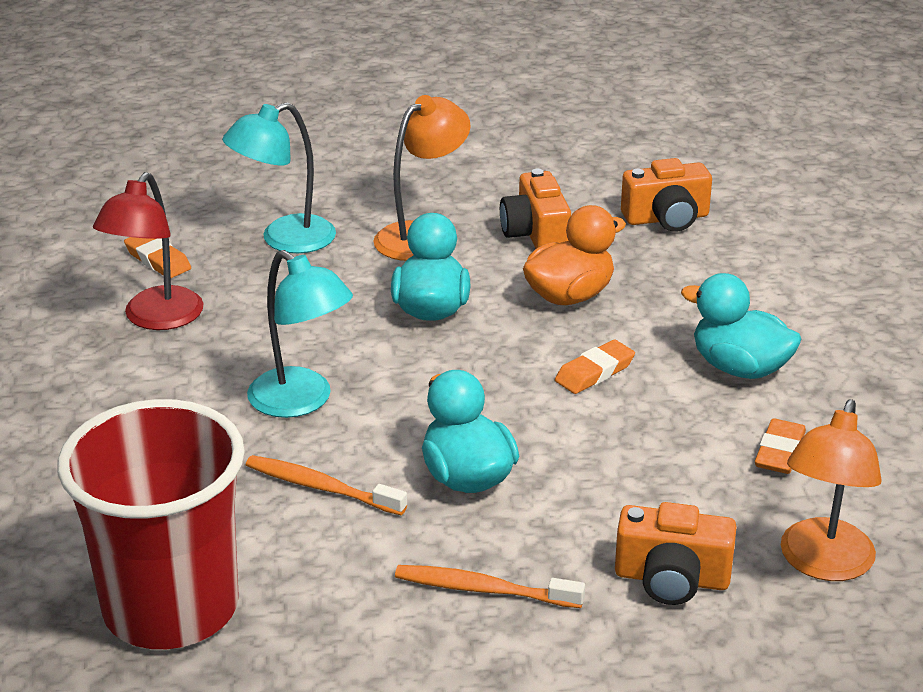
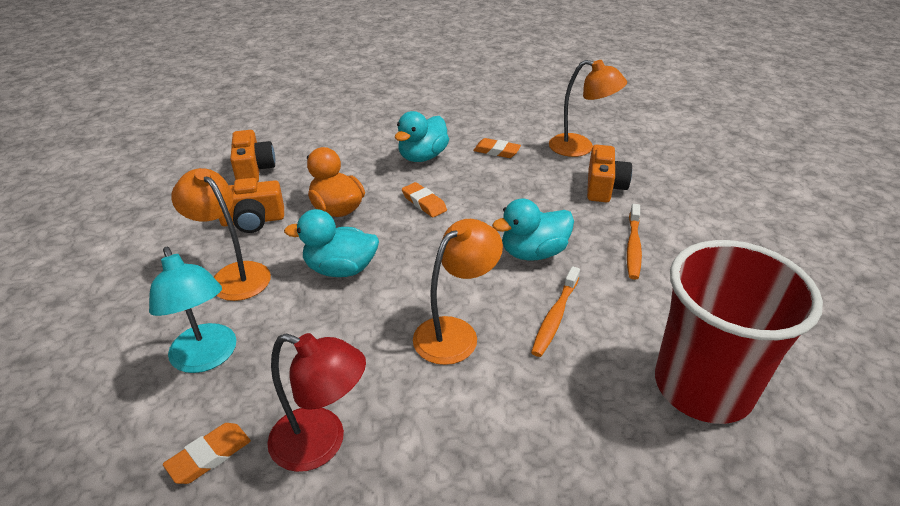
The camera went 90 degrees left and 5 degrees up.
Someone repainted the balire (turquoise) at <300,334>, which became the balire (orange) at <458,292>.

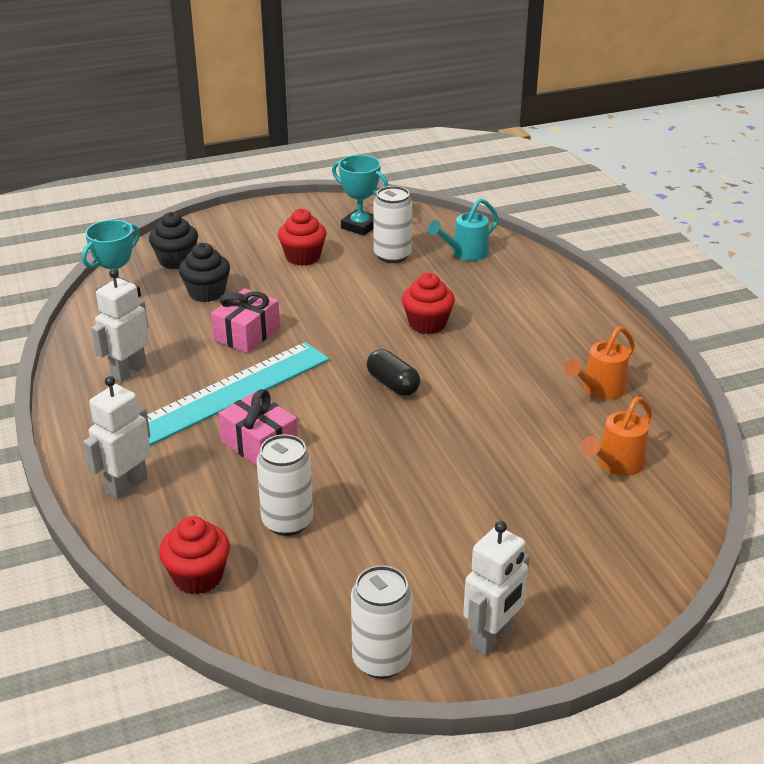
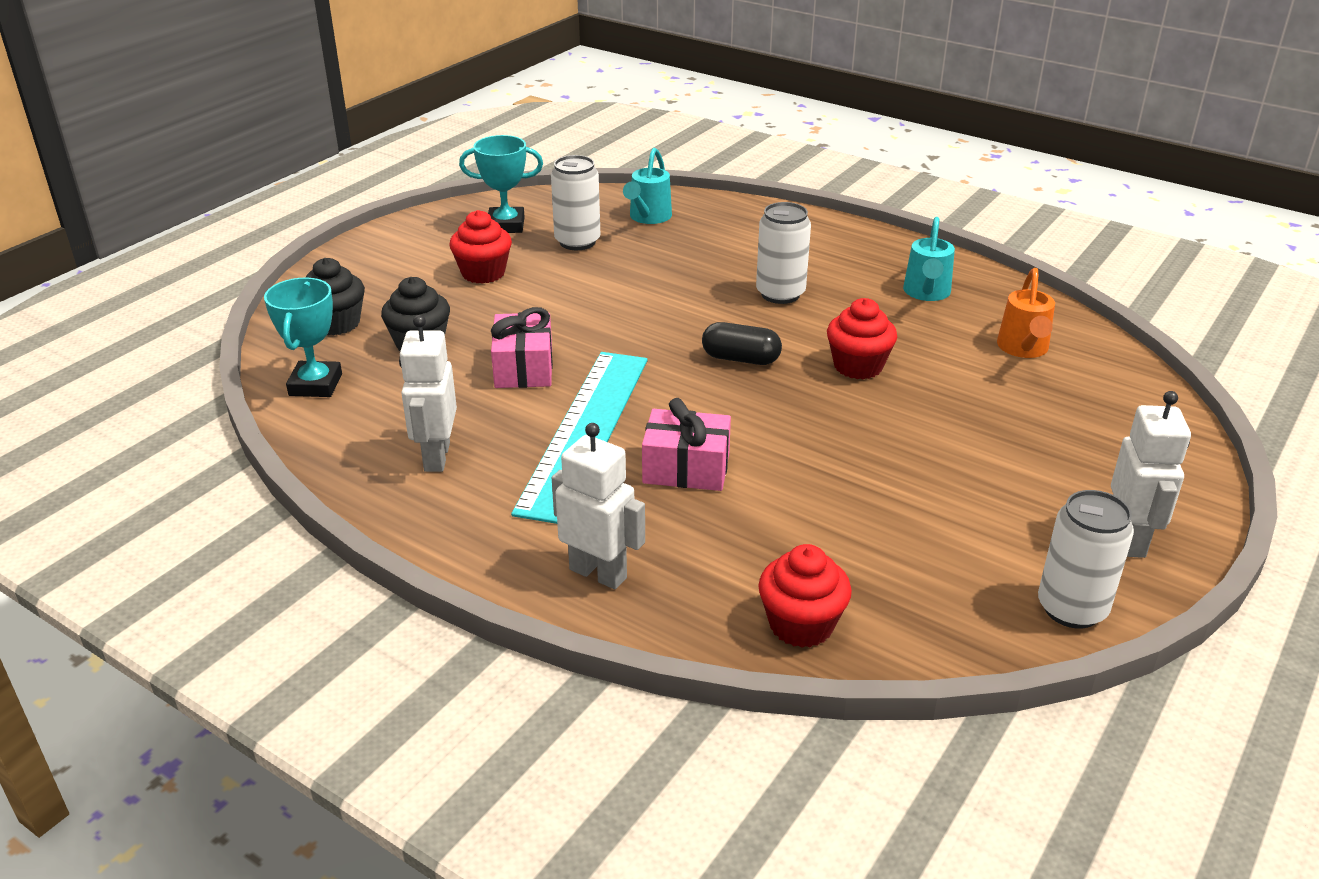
The camera went 35 degrees left and 0 degrees up.
Someone rotated the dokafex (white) at <117,438> by 120 degrees clockwise.
Someone carried the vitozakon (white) from <285,485> to <783,253>.
Someone carried the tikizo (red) from <428,303> to <862,339>.
Someone repainted the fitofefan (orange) at <599,363>, which became the fitofefan (turquoise) at <929,259>.

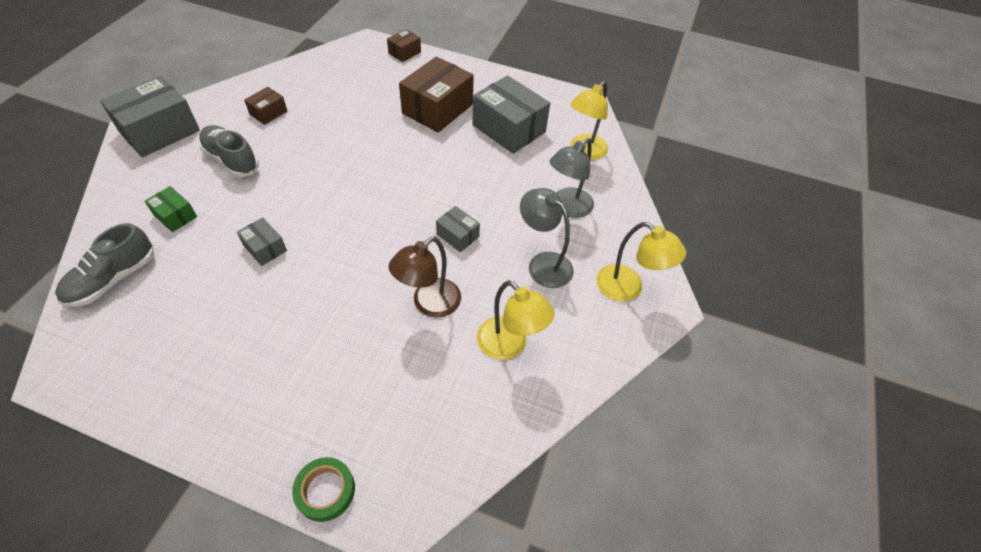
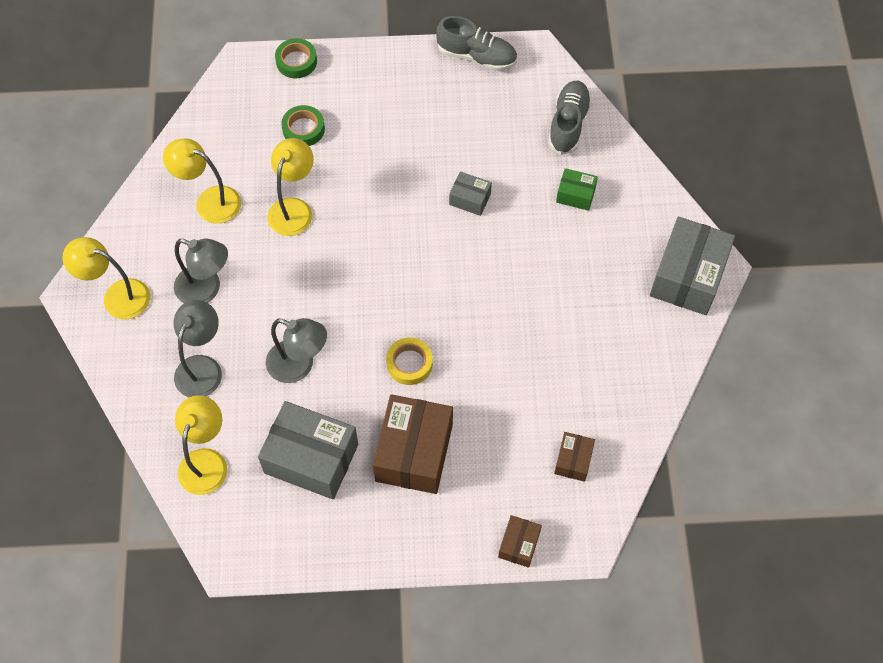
The camera went 160 degrees right and 10 degrees up.
Someone carried the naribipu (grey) from <229,151> to <476,43>.
Someone carried the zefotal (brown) from <265,106> to <574,457>.
Someone repainted the balire (brown) at <425,277>, which became the balire (yellow) at <291,187>.
Someone took away the zefotal (grey) at <458,229>.
Someone put down the balire (grey) at <296,350>.
Someone put down the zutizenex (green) at <303,125>.
Someone put down the zutizenex (yellow) at <409,361>.

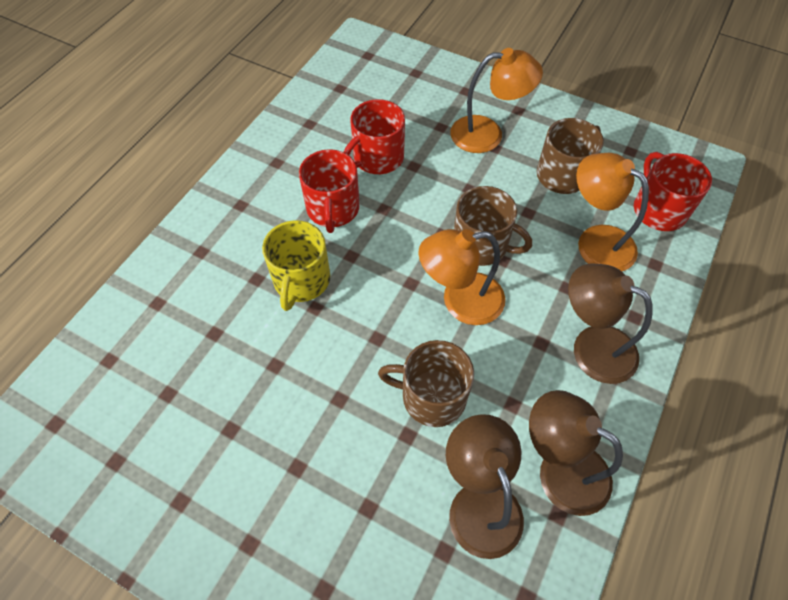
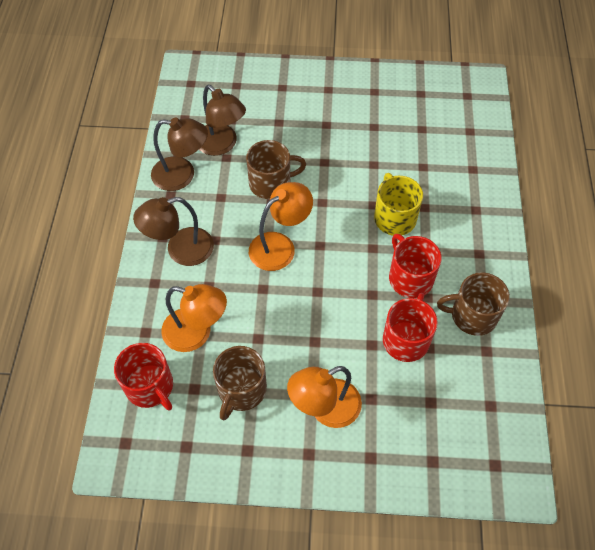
The camera went 155 degrees right and 0 degrees up.
Someone carried the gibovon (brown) from <493,226> to <473,304>.
Someone rotated the balire (brown) at <610,323> by 150 degrees clockwise.

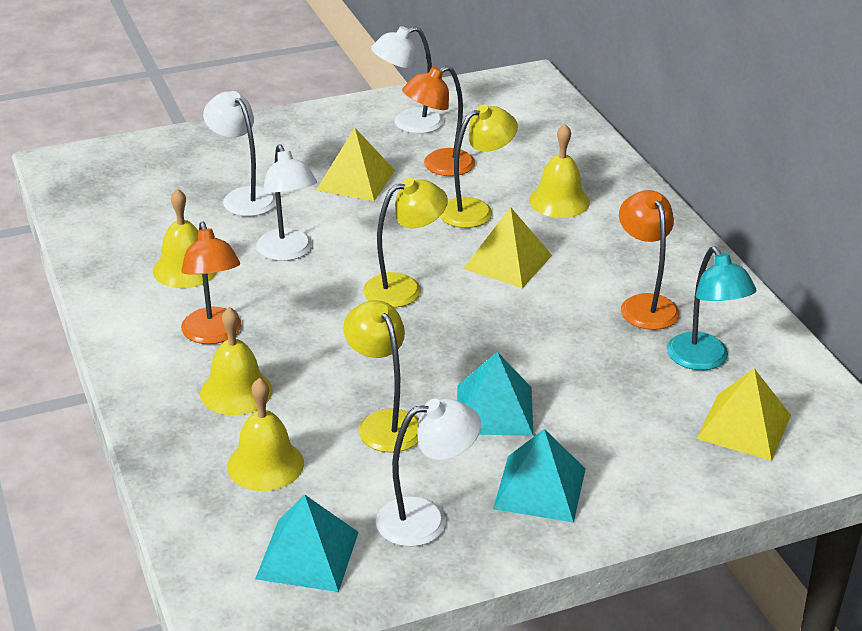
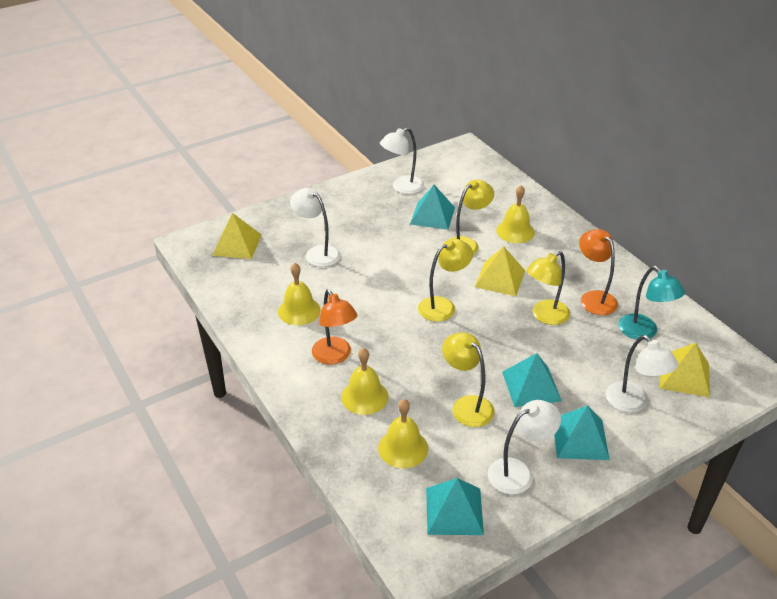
The camera went 10 degrees left and 5 degrees up.
Someone carried the balire (white) from <286,202> to <642,374>.
Someone carried the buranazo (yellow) from <355,164> to <237,236>.
Someone swapped the balire (orange) at <438,121> for the buranazo (turquoise) at <432,207>.
Someone put down the balire (yellow) at <548,288>.

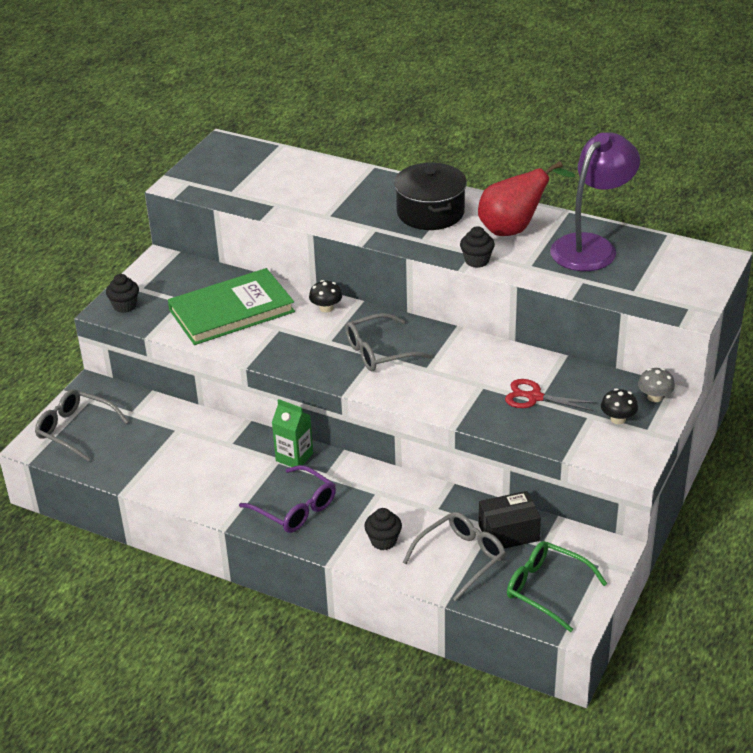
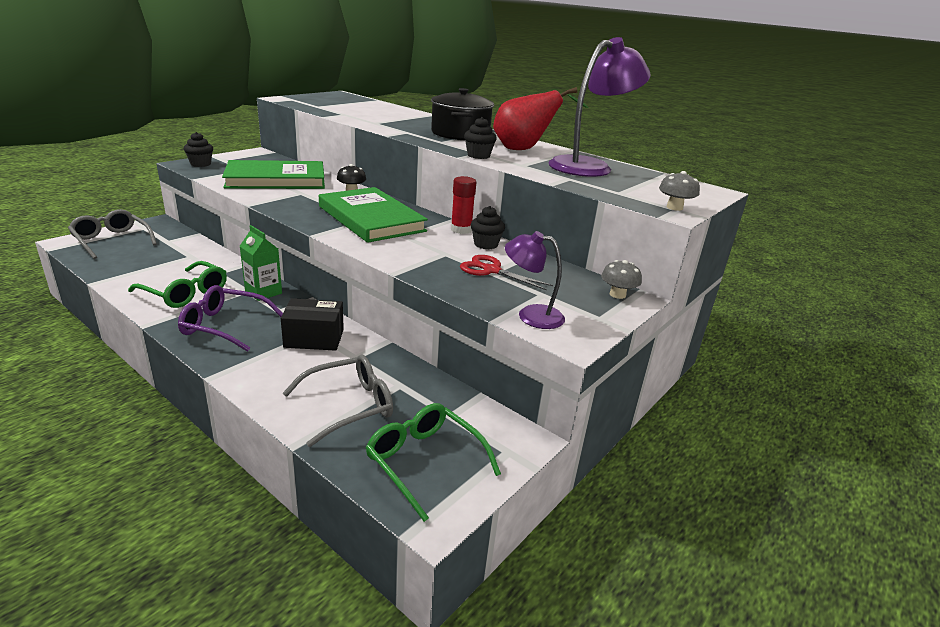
The camera went 10 degrees right and 10 degrees down.
Someone rotated the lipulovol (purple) at <287,499> by 135 degrees clockwise.
Someone swapped the lipulovol (grey) at <388,342> for the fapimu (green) at <373,215>.
Someone carried the tikizo (black) from <383,529> to <488,227>.
Someone carried the zefotal (black) from <510,520> to <312,324>.
Someone took away the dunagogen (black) at <619,406>.
Someone put down the lipulovol (green) at <177,284>.
Someone put down the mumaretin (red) at <463,205>.
Someone put down the balire (purple) at <535,280>.
Someone put down the dunagogen (grey) at <679,191>.

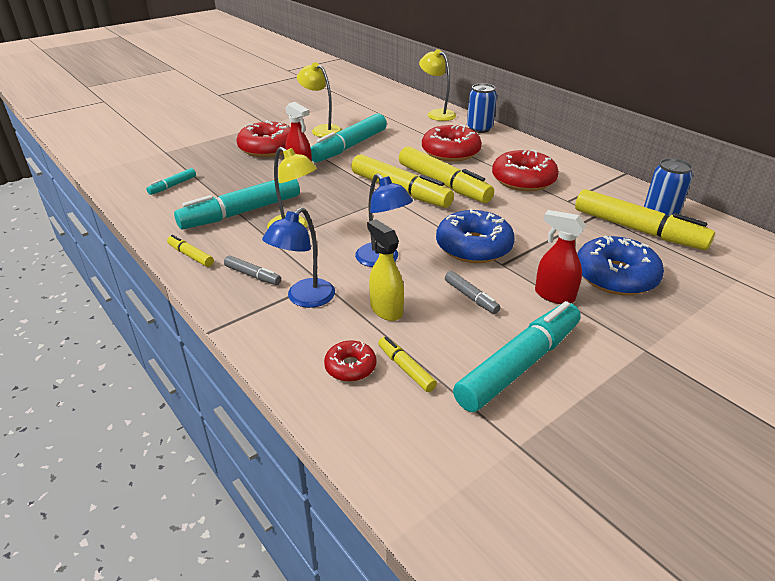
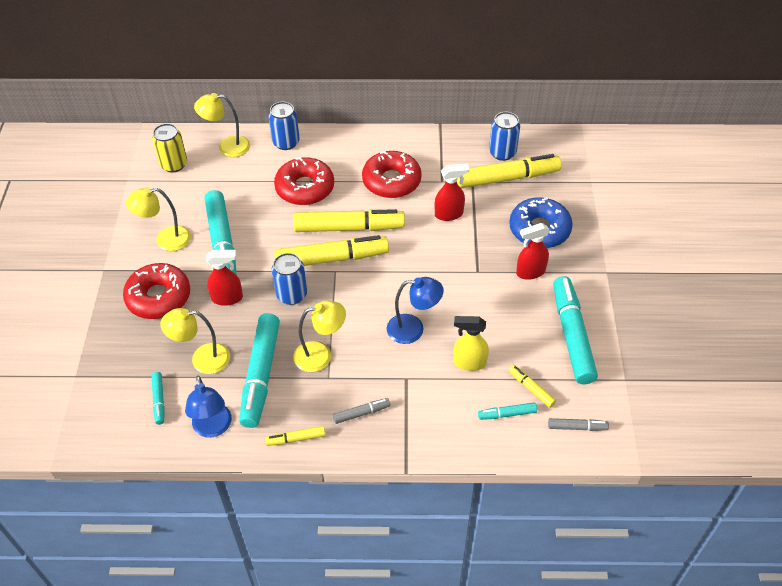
The camera went 50 degrees left and 15 degrees up.
Someone carried the balire (blue) from <298,257> to <208,407>.
Someone swapped the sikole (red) at <350,361> for the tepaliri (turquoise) at <507,411>.
Someone rotated the tepaliri (yellow) at <407,364> by 45 degrees clockwise.
Someone took away the sikole (blue) at <475,236>.
Someone carried the tepaliri (grey) from <472,292> to <578,424>.
Someone put down the vitozakon (yellow) at <169,148>.
Someone put down the balire (yellow) at <195,341>.
Someone put down the vitozakon (blue) at <289,279>.
Someone put down the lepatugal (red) at <452,192>.

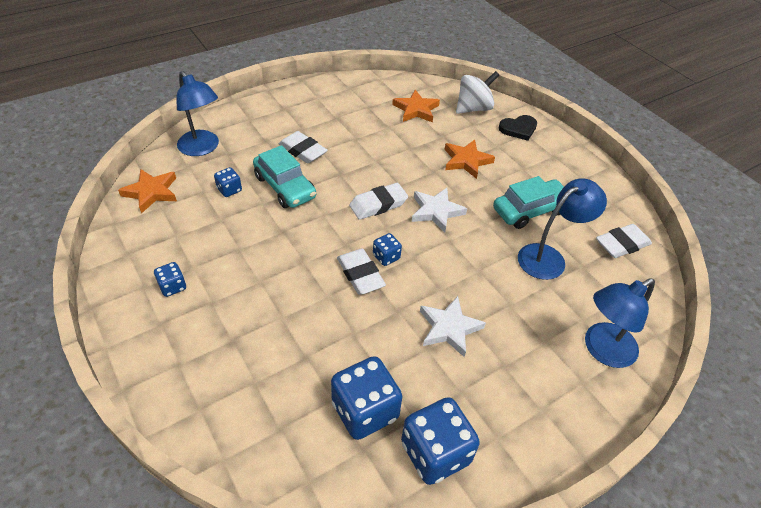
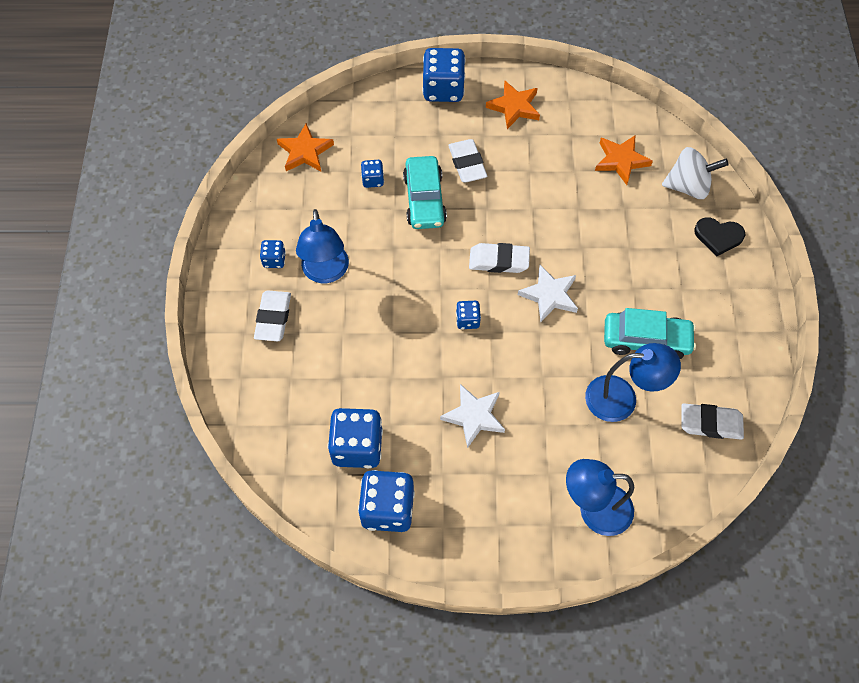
The camera went 35 degrees right and 15 degrees up.
Someone carried the balire (blue) from <197,113> to <322,246>.
Someone carried the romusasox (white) from <361,271> to <272,315>.
Someone carried the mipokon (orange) from <470,159> to <513,105>.
Someone put down the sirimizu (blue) at <444,75>.

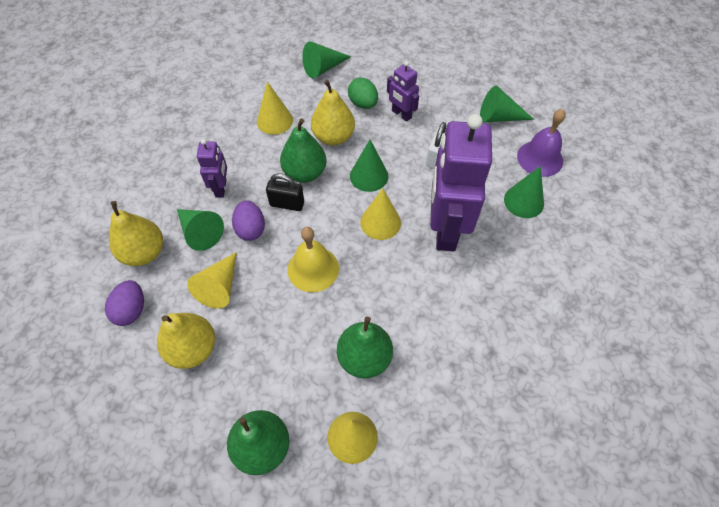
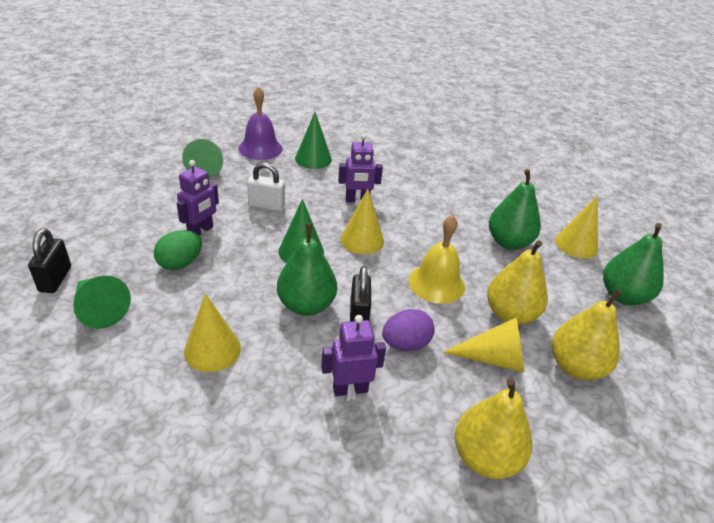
The camera went 105 degrees left and 20 degrees down.
Someone took away the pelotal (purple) at <124,303>.
Someone took away the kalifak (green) at <200,230>.
Someone carried the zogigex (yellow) from <333,113> to <517,282>.
Someone scaled the dokafex (purple) at <461,182> by 0.47.
Someone put down the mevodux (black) at <49,260>.

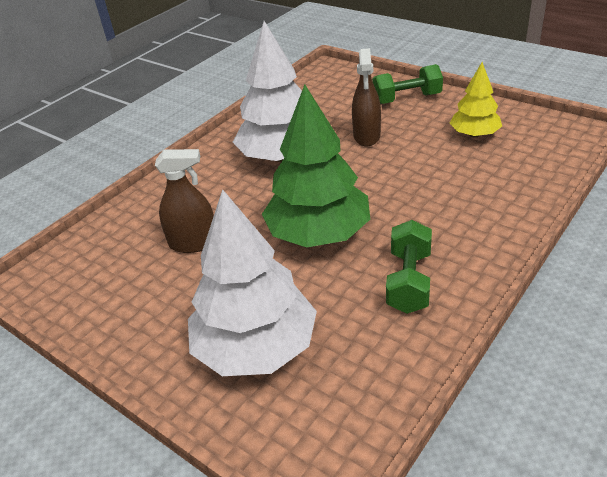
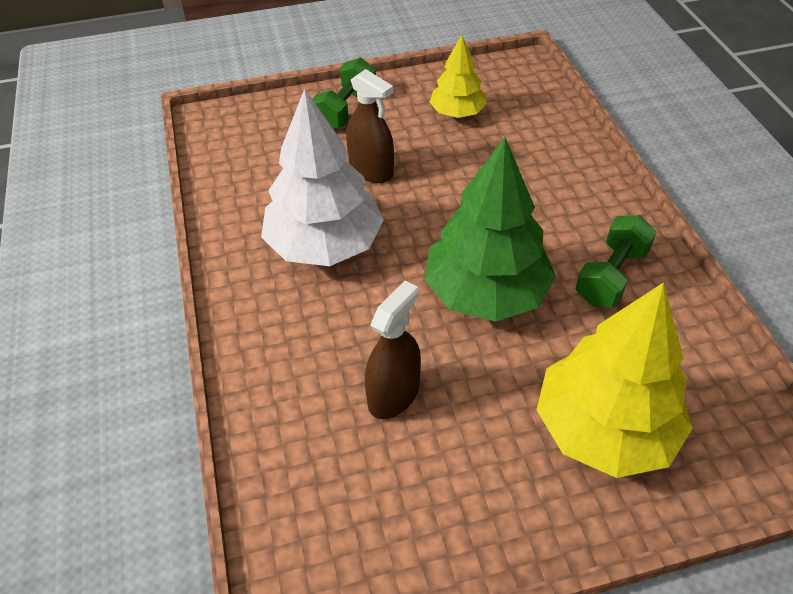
The camera went 55 degrees left and 10 degrees up.
Someone repainted the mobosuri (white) at <252,282>, which became the mobosuri (yellow) at <615,380>.
Someone rotated the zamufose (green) at <409,267> by 75 degrees clockwise.

